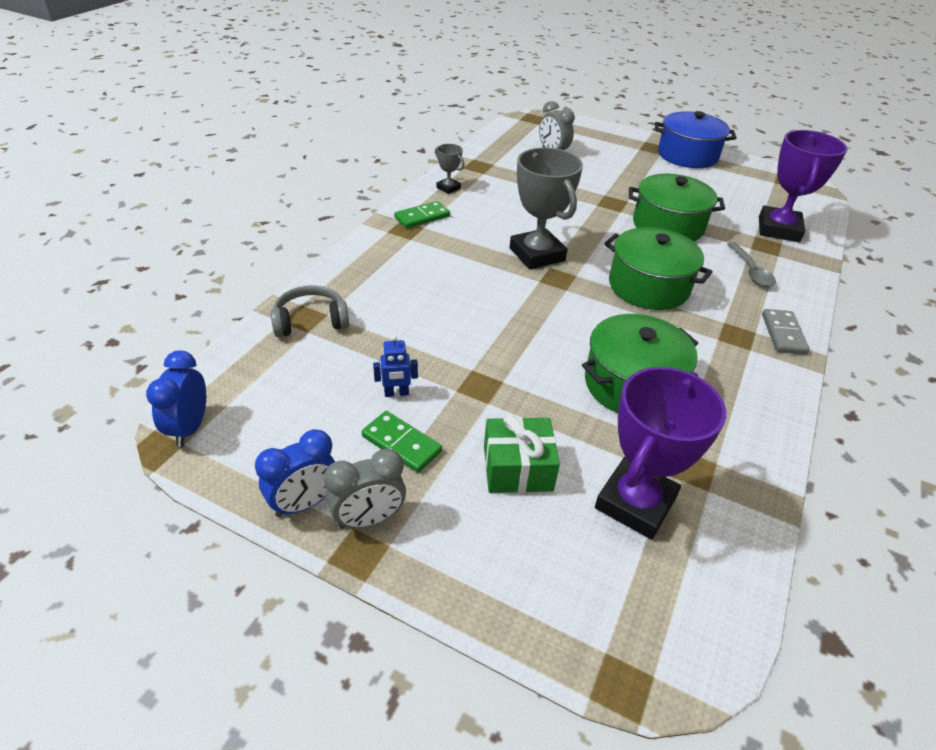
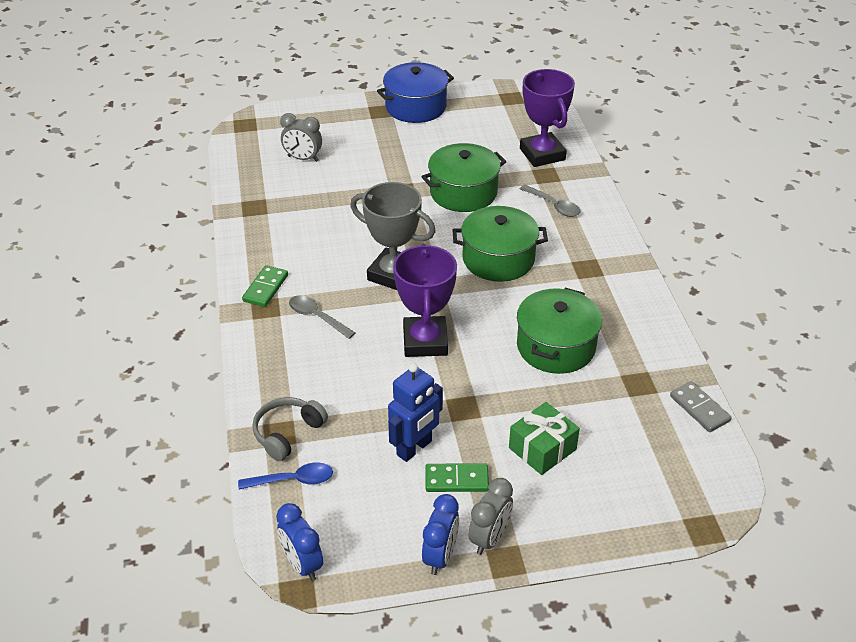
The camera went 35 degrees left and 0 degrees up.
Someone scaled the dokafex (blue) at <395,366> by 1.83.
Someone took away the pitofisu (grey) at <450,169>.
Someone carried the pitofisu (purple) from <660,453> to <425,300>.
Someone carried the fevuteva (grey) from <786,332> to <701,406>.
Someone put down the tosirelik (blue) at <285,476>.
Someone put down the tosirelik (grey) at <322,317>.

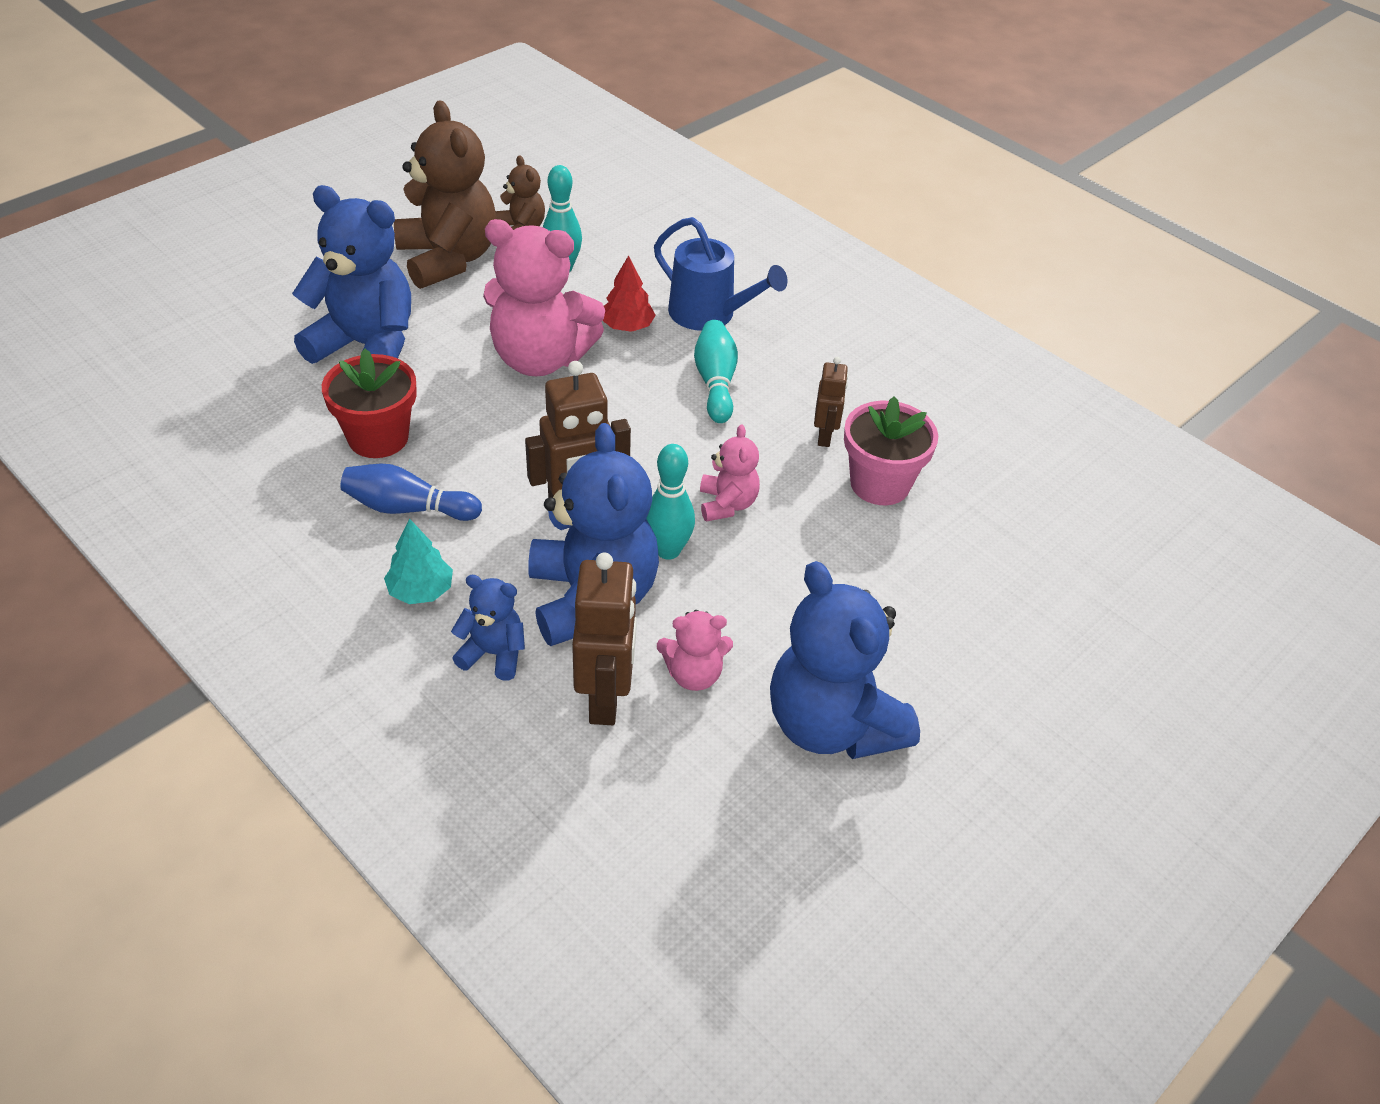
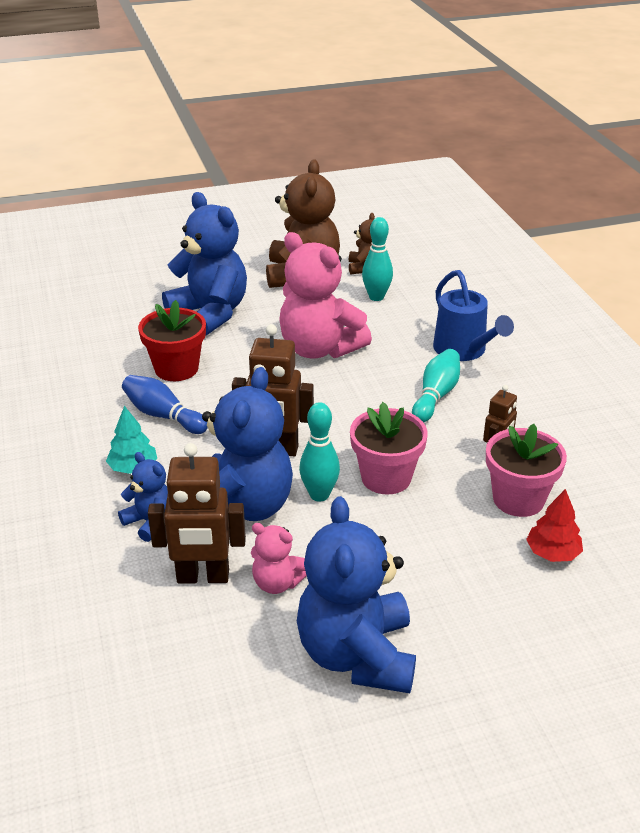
The camera went 30 degrees right and 10 degrees down.
Someone rotated the dokafex (brown) at <604,639> by 60 degrees clockwise.
Someone carried the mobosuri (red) from <629,293> to <554,525>.
Someone swapped the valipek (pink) at <730,473> for the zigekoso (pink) at <389,448>.

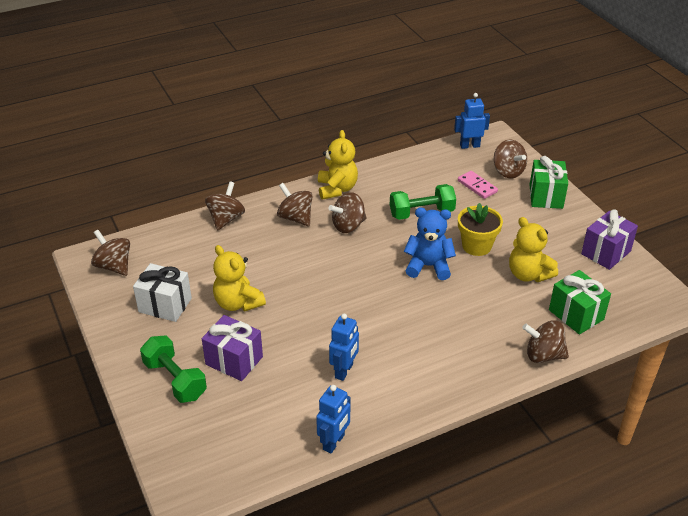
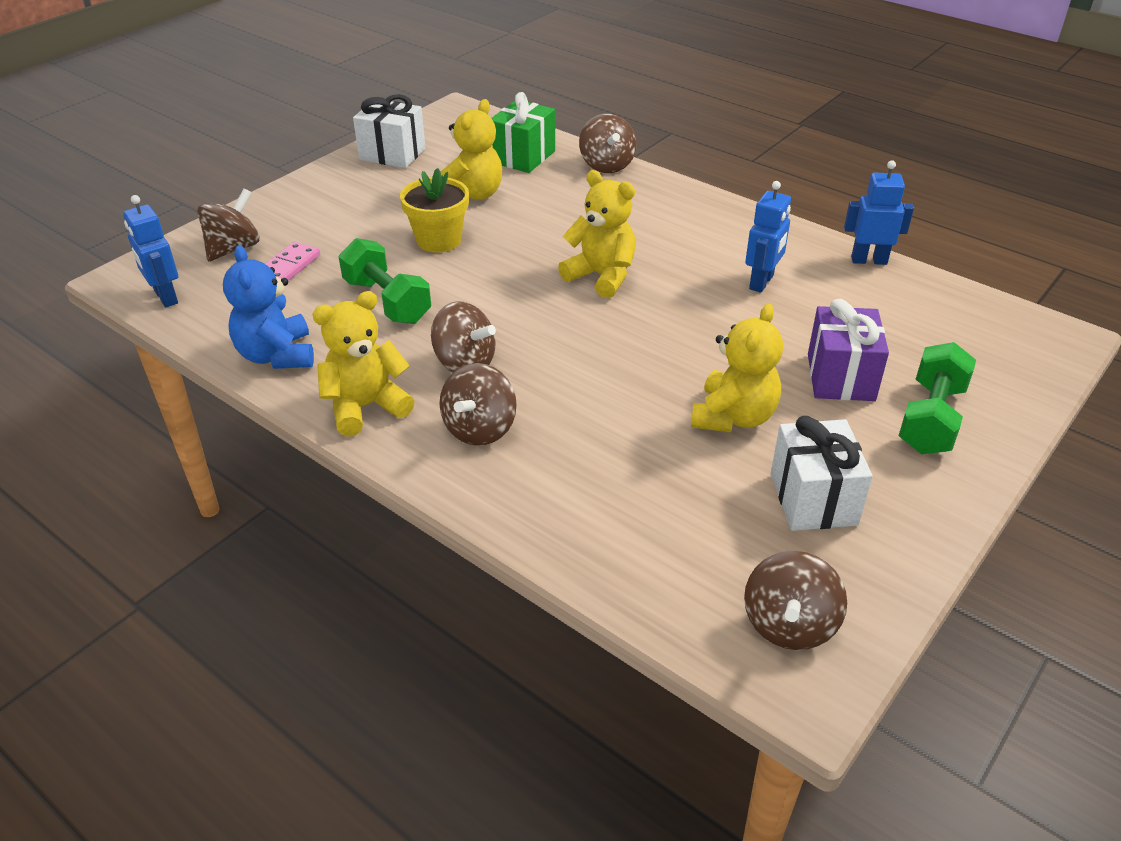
The camera went 115 degrees left and 0 degrees up.
Someone took away the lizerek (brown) at <225,205>.
Someone rotated the dokafex (blue) at <344,347> by 120 degrees clockwise.
Someone carried the valipek (blue) from <430,244> to <268,307>.
Someone took away the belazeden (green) at <549,182>.
Someone repainted the belazeden (purple) at <609,239>, which became the belazeden (white) at <389,131>.
Someone put down the valipek (yellow) at <597,234>.

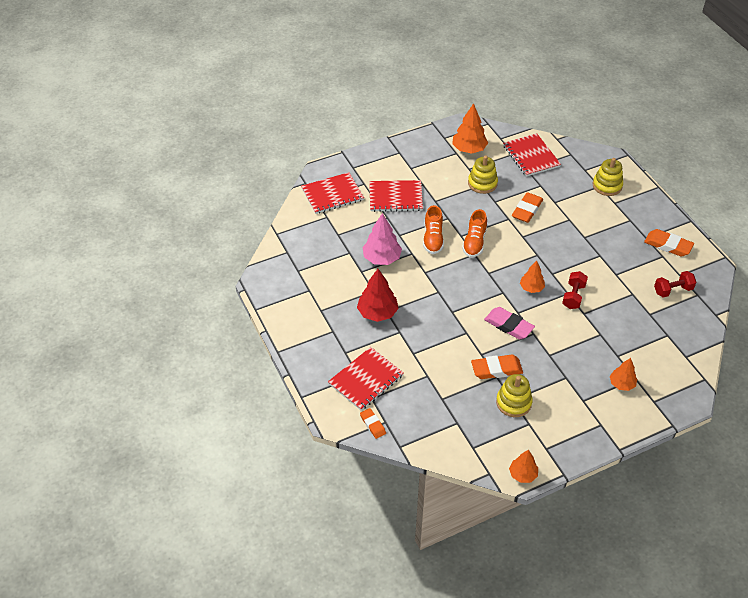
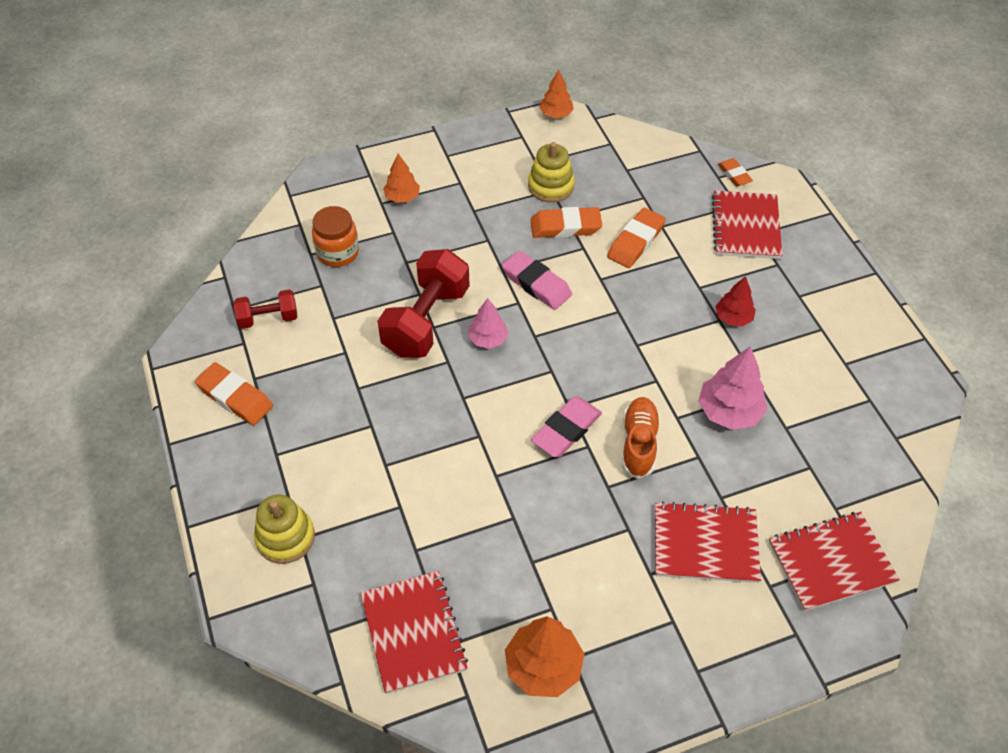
The camera went 175 degrees left and 5 degrees up.
Someone rotated the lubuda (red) at <366,379> by 45 degrees counterclockwise.
Someone scaled the mobosuri (red) at <378,295> by 0.63.
Someone swapped the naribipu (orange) at <474,233> for the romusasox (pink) at <566,426>.
Someone took away the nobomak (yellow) at <483,174>.
Someone carried the romusasox (orange) from <527,207> to <636,238>.
Someone repainted the mobosuri (orange) at <532,277>, which became the mobosuri (pink) at <488,323>.
Someone scaled the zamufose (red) at <575,290> by 1.85.
Someone put down the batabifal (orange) at <335,236>.

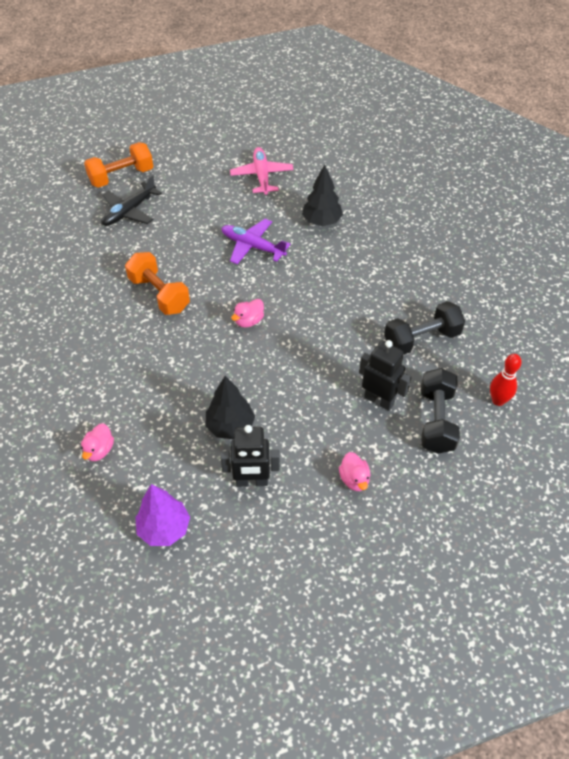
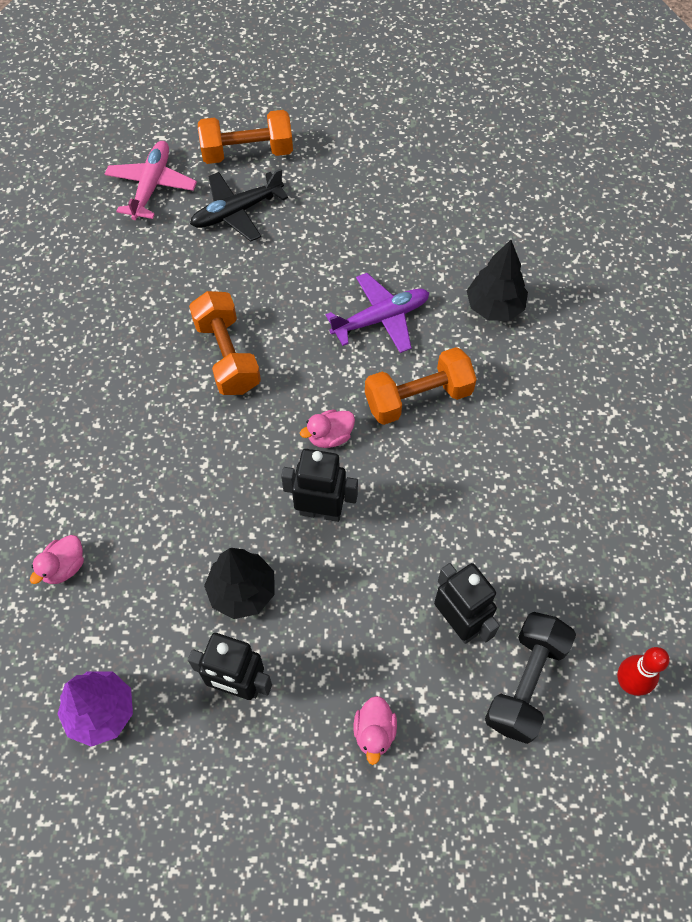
The camera went 20 degrees right and 10 degrees up.
Someone rotated the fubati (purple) at <256,241> by 105 degrees clockwise.
Someone carried the fubati (pink) from <262,171> to <151,180>.
Someone took away the zamufose (black) at <424,328>.
Someone put down the dokafex (black) at <319,485>.
Someone put down the zamufose (orange) at <421,386>.

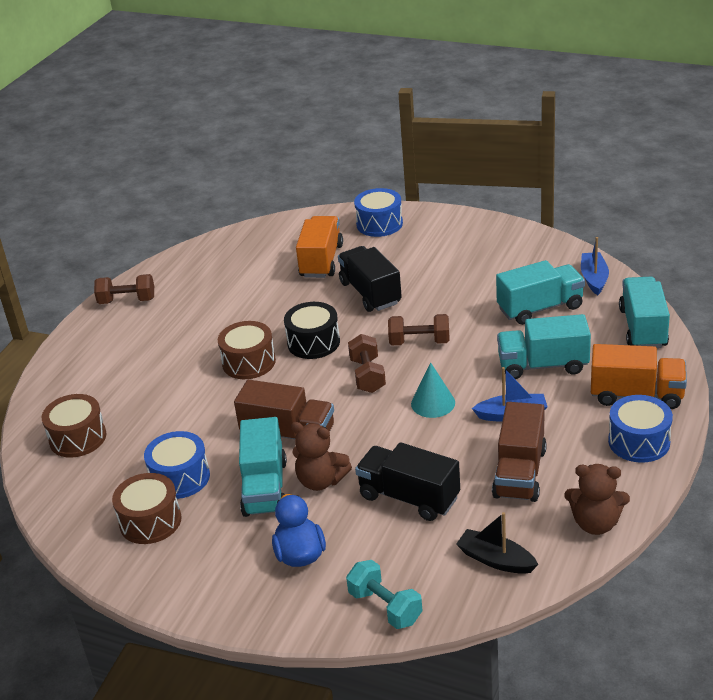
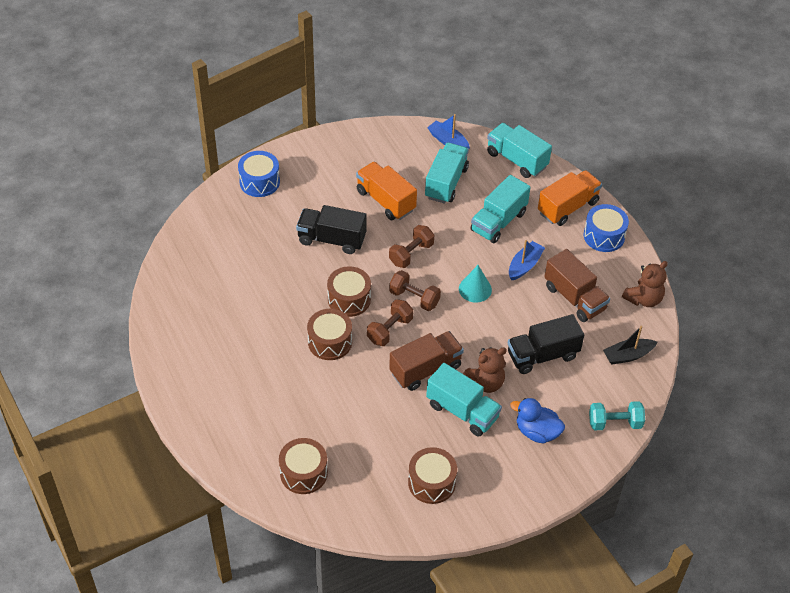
The camera went 55 degrees left and 15 degrees up.
Someone carried the zamufose (brown) from <124,289> to <390,322>.
Someone took away the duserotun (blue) at <177,465>.
Someone repainted the duserotun (black) at <312,330>, which became the duserotun (brown) at <349,291>.
Someone carried the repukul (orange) from <319,247> to <386,191>.

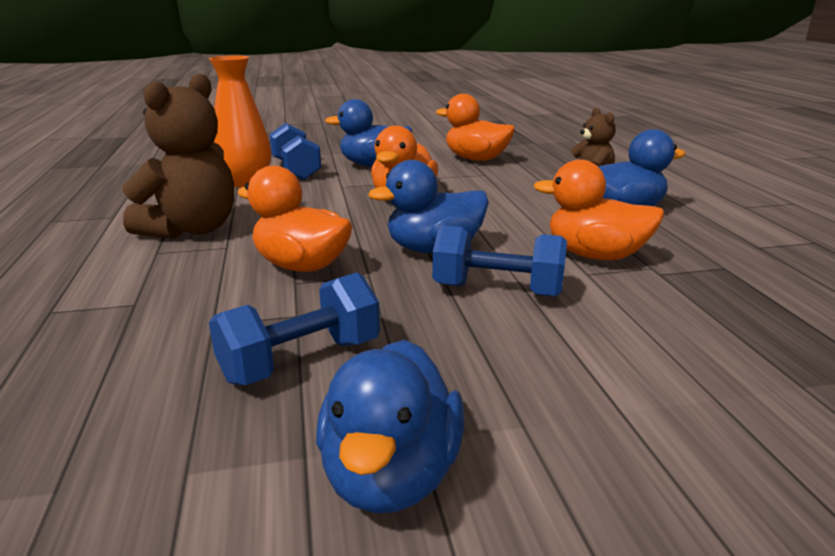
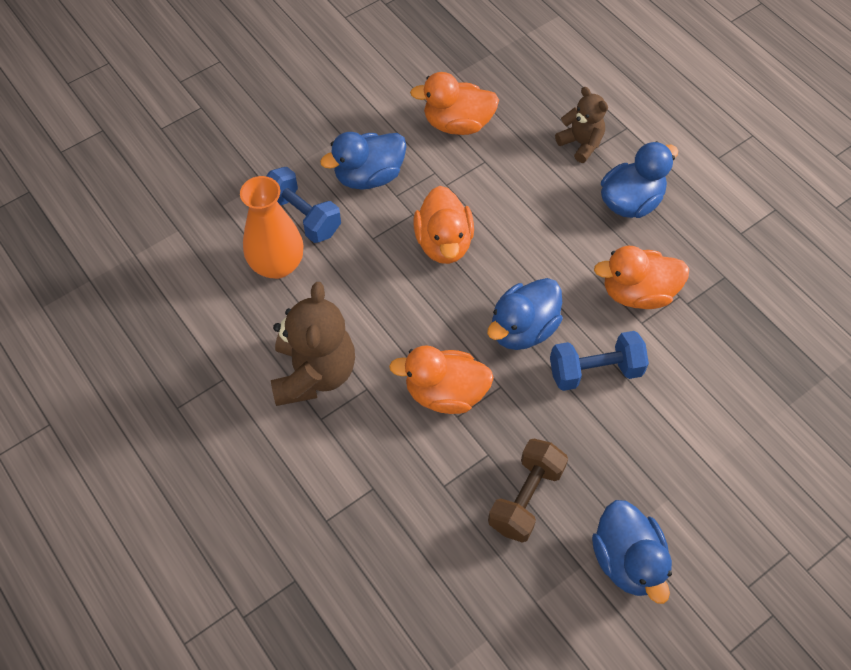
The camera went 25 degrees left and 35 degrees up.
Someone repainted the zamufose (blue) at <294,329>, which became the zamufose (brown) at <528,491>.

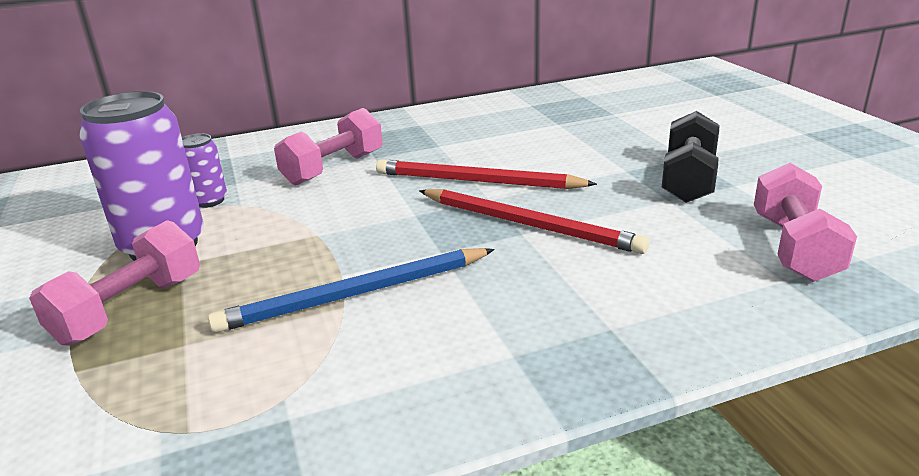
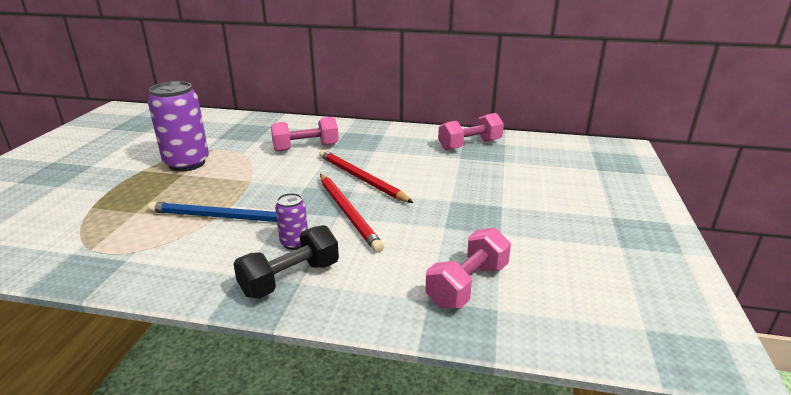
The camera went 30 degrees right and 0 degrees up.
Someone carried the zamufose (pink) from <114,283> to <471,132>.
Someone carried the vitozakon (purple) from <204,170> to <291,221>.
Someone carried the zamufose (black) from <690,157> to <286,262>.

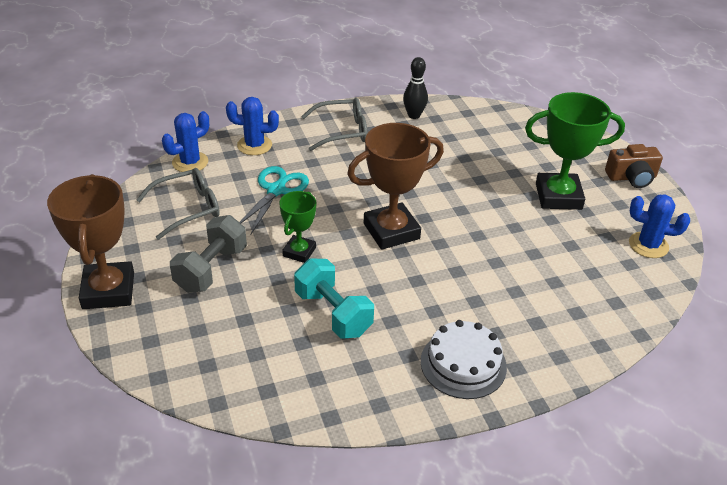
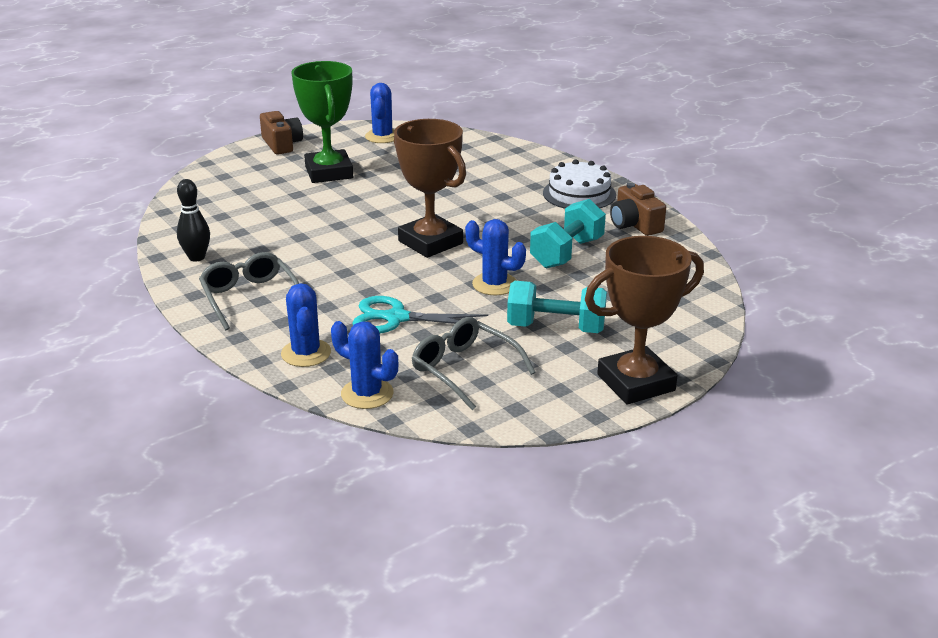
The camera went 105 degrees left and 10 degrees down.
Someone repainted the zamufose (grey) at <208,254>, which became the zamufose (turquoise) at <557,307>.
Someone swapped the pitofisu (green) at <298,227> for the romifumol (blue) at <495,257>.
Someone put down the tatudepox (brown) at <638,209>.

